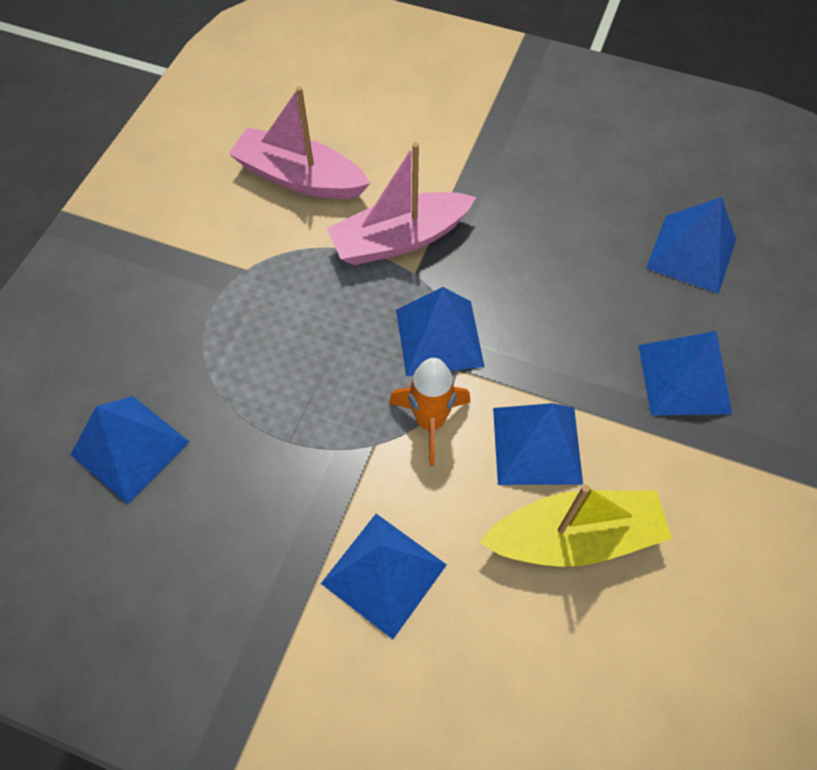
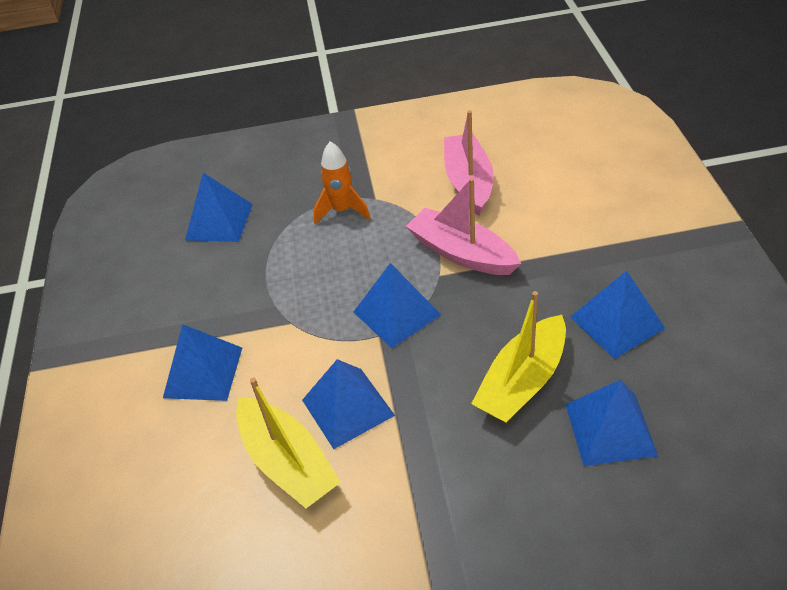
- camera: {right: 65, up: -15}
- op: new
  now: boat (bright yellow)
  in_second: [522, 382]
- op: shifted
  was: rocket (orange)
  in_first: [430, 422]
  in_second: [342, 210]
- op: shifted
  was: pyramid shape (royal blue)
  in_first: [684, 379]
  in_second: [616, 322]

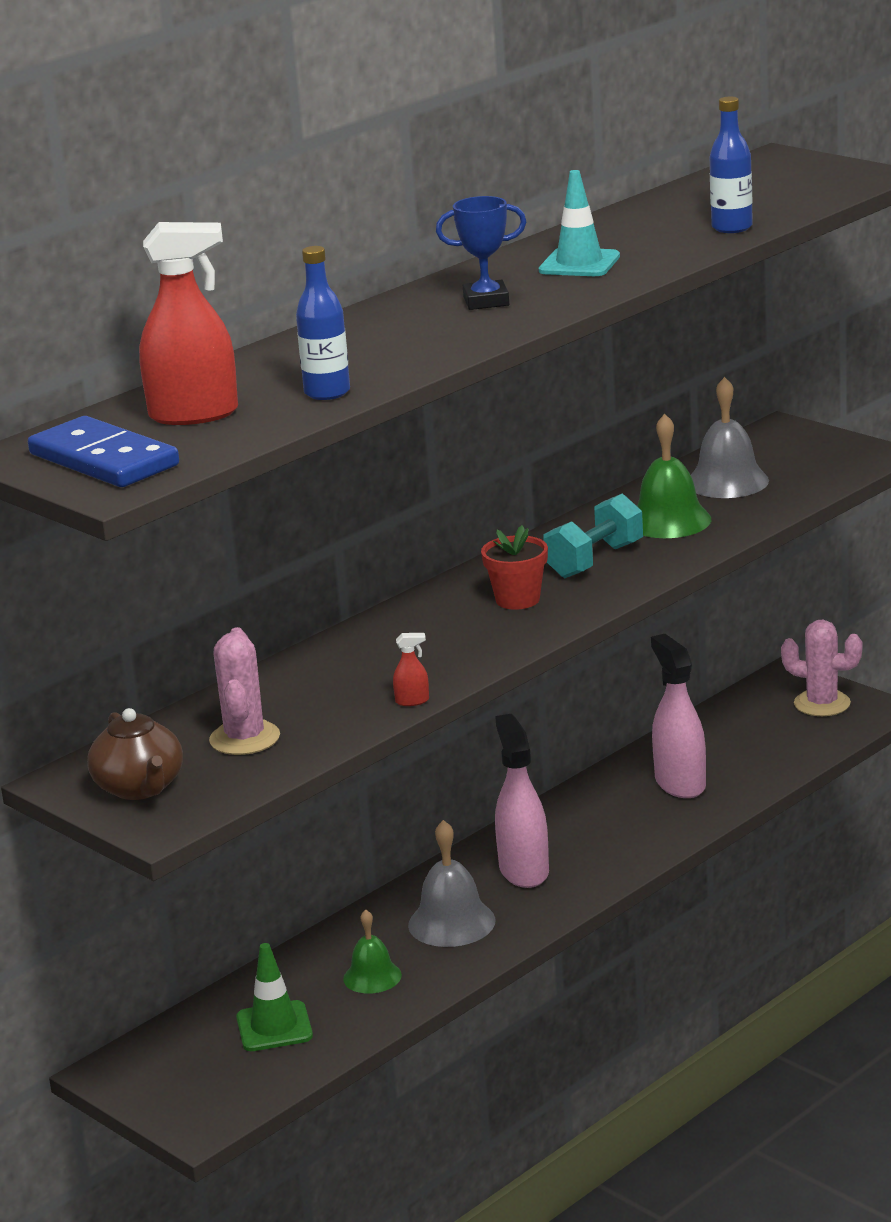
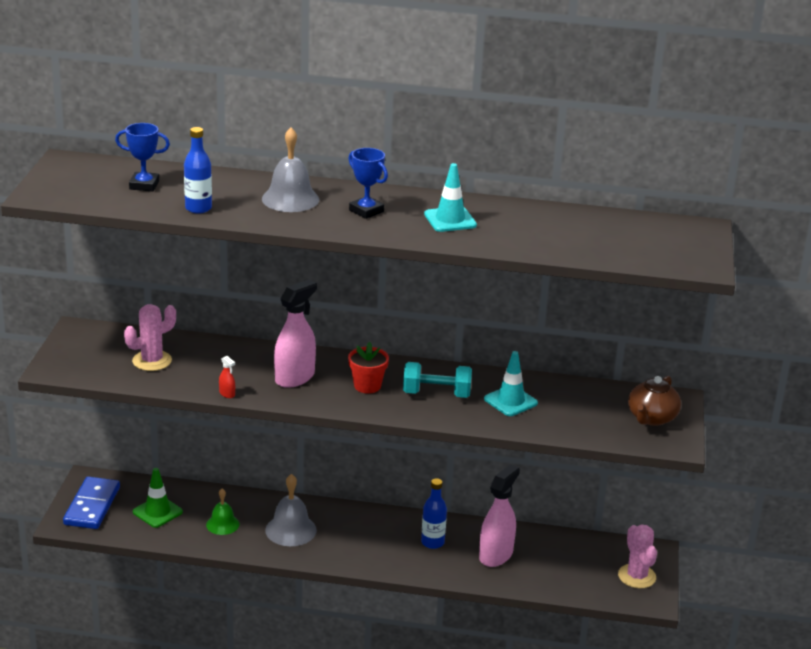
- camera: {right: 50, up: 5}
- op: shifted
  was: domino (royal blue)
  in_first: [104, 460]
  in_second: [92, 506]
- op: shifted
  was: china teapot (brown)
  in_first: [140, 788]
  in_second: [651, 418]
- op: shifted
  was: spray bottle (rose-pink)
  in_first: [524, 871]
  in_second: [295, 377]
- op: shifted
  was: bell (grey)
  in_first: [727, 481]
  in_second: [290, 199]
- op: shifted
  was: bottle (royal blue)
  in_first: [732, 228]
  in_second: [432, 542]
- op: swapped
  was: spray bottle (crimson)
  now: prize cup (royal blue)
  in_first: [194, 414]
  in_second: [144, 185]
- op: swapped
  was: bell (emerald)
  now: safety cone (aqua)
  in_first: [668, 520]
  in_second: [510, 401]

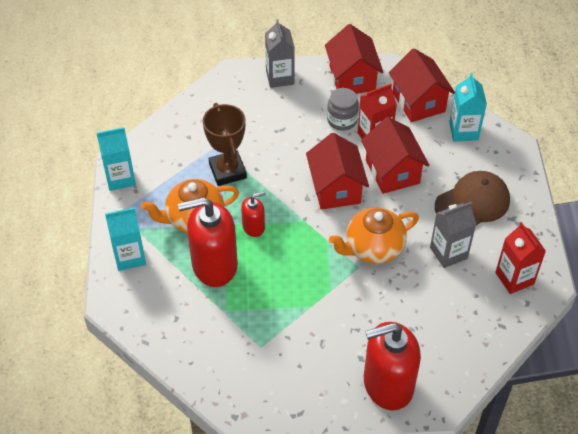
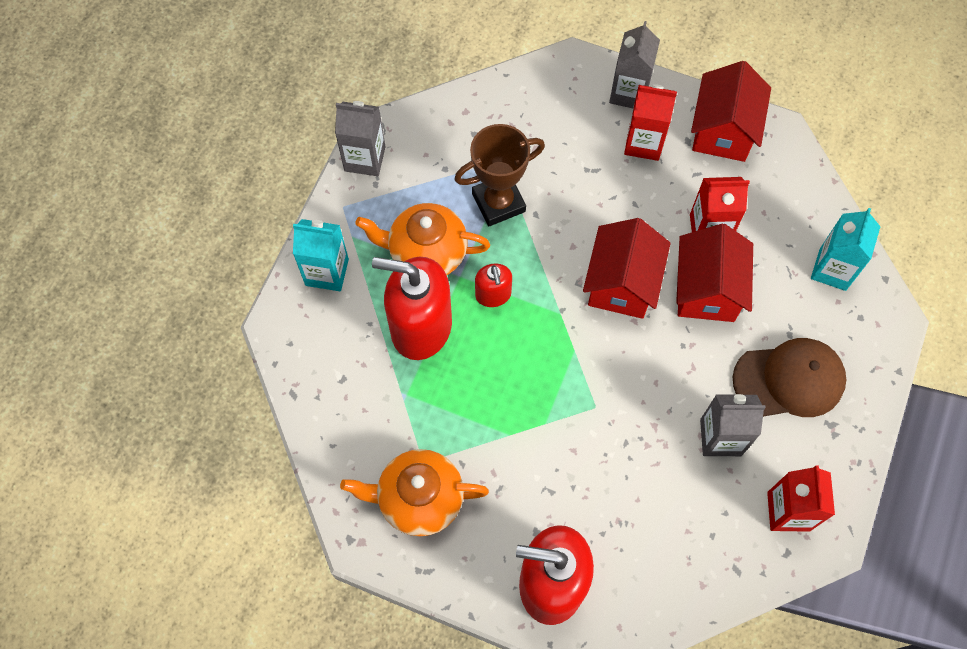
- camera: {right: 25, up: 15}
- op: gone
  was: jar (grey)
  in_first: [342, 120]
- op: gone
  was: toy house (crimson)
  in_first: [418, 102]
- op: new
  now: milk carton (crimson)
  in_second: [643, 143]
- op: shifted
  was: china teapot (orange)
  in_first: [373, 248]
  in_second: [419, 499]
- op: repainted
  was: milk carton (aqua)
  now: milk carton (grey)
  in_first: [120, 178]
  in_second: [365, 159]
- op: rotated
  was: prize cup (brown)
  in_first: [227, 171]
  in_second: [498, 203]
  clockwise: 60
- op: rotated
  was: soap pump (crimson)
  in_first: [253, 227]
  in_second: [493, 295]
  clockwise: 75

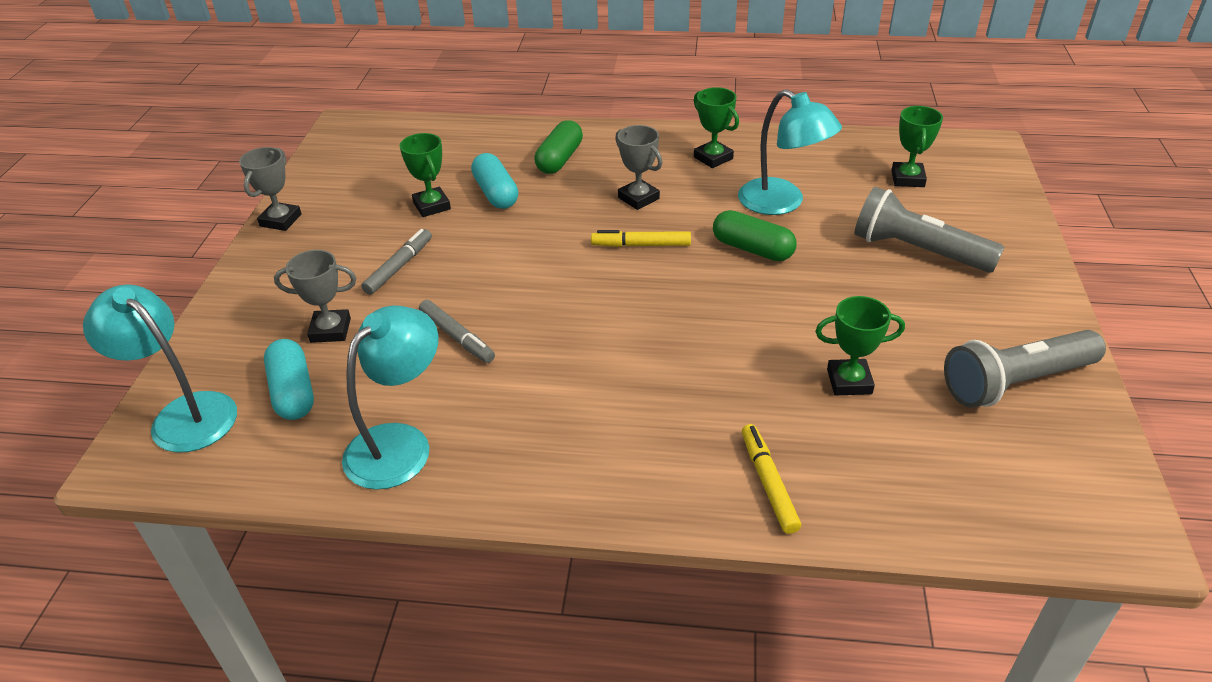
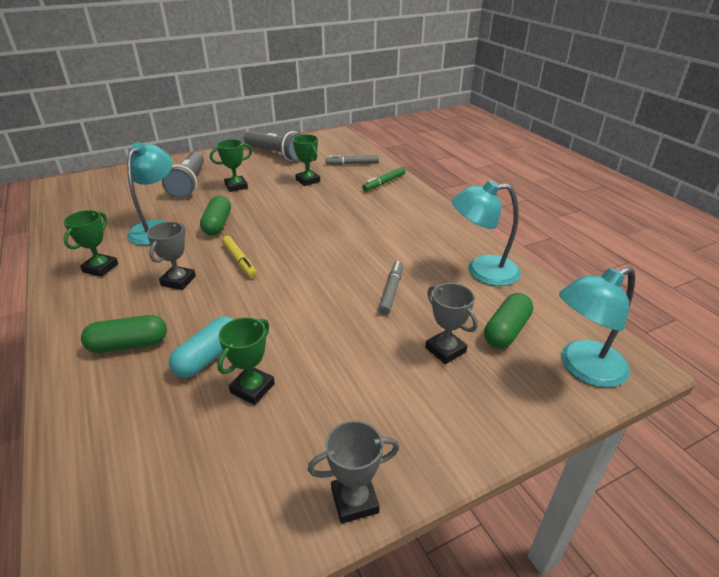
- camera: {right: -125, up: -5}
- op: shifted
  was: felt pen (grey)
  in_first: [399, 267]
  in_second: [352, 164]
- op: shifted
  was: prize cup (emerald)
  in_first: [907, 179]
  in_second: [236, 186]
- op: repainted
  was: pill (aqua)
  now: pill (emerald)
  in_first: [293, 392]
  in_second: [506, 330]
- op: repainted
  was: felt pen (bright yellow)
  now: felt pen (emerald)
  in_first: [768, 483]
  in_second: [384, 183]
- op: rotated
  was: reading lamp (aqua)
  in_first: [184, 414]
  in_second: [583, 368]
  clockwise: 60

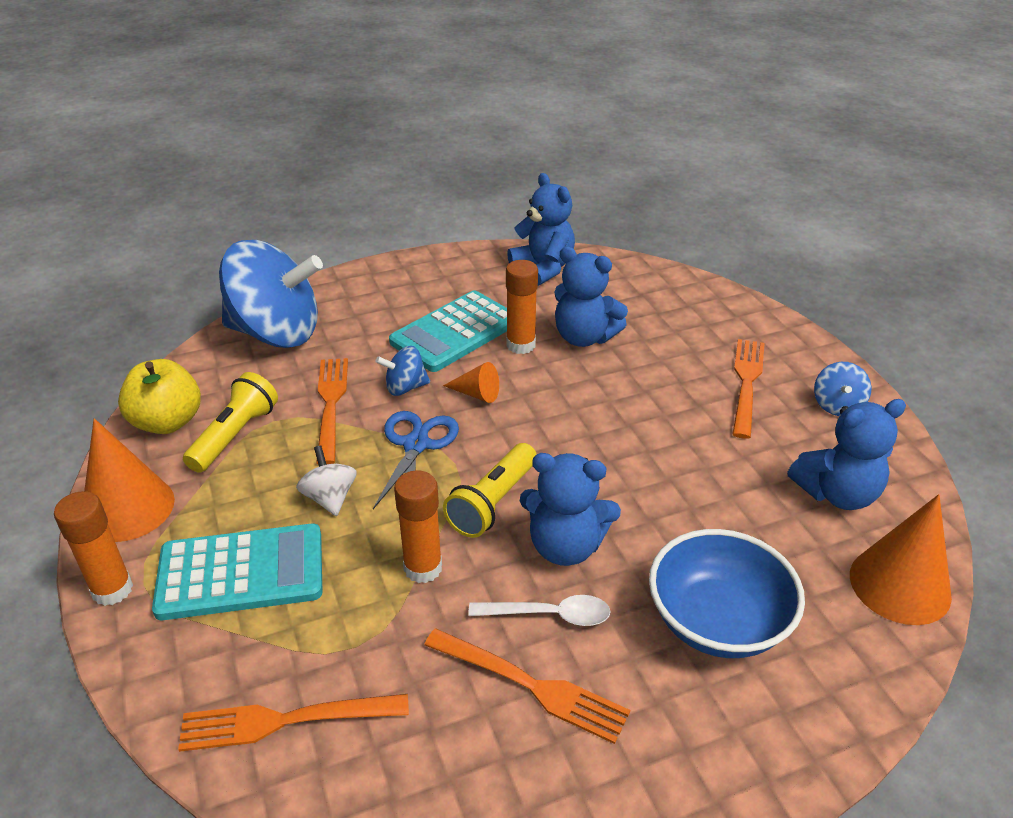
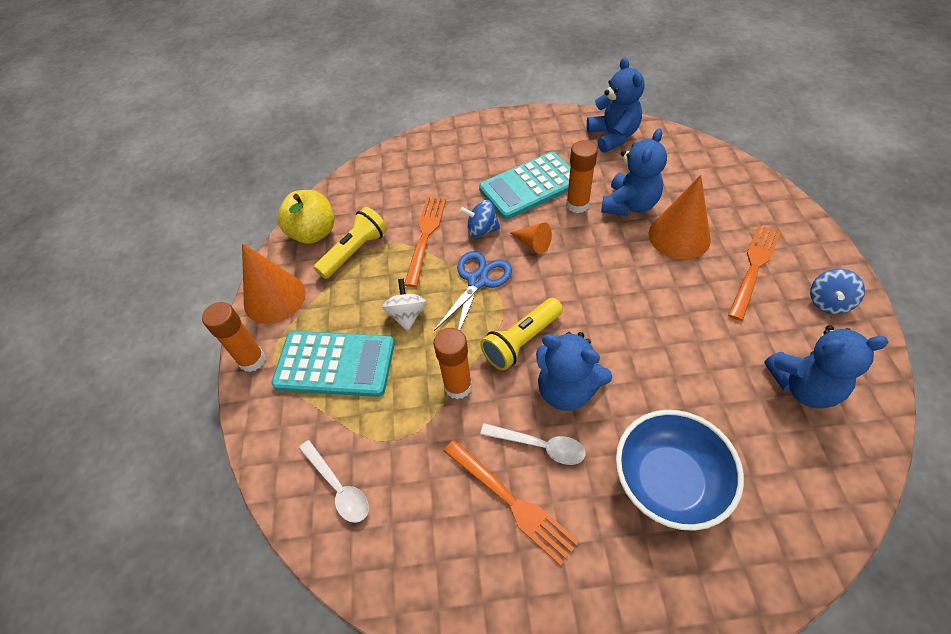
- camera: {right: 20, up: 15}
- op: gone
  was: toy top (royal blue)
  in_first: [276, 333]
- op: shifted
  was: cone (orange)
  in_first: [899, 585]
  in_second: [679, 236]
- op: swapped
  was: fork (orange)
  now: tablespoon (white)
  in_first: [286, 721]
  in_second: [338, 487]
- op: rotated
  was: stuffed bear (royal blue)
  in_first: [584, 337]
  in_second: [629, 205]
  clockwise: -105

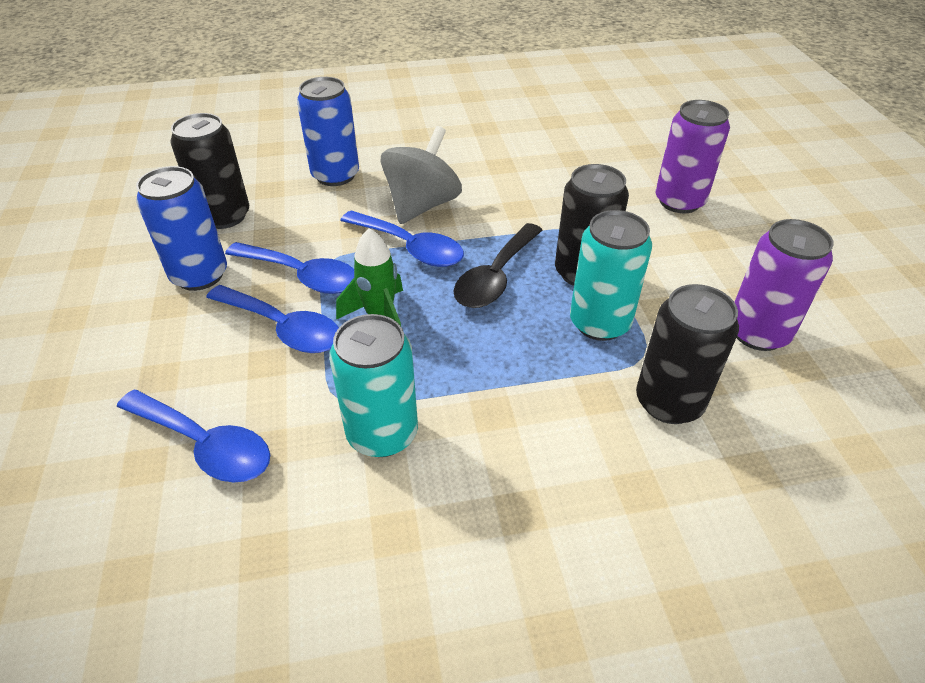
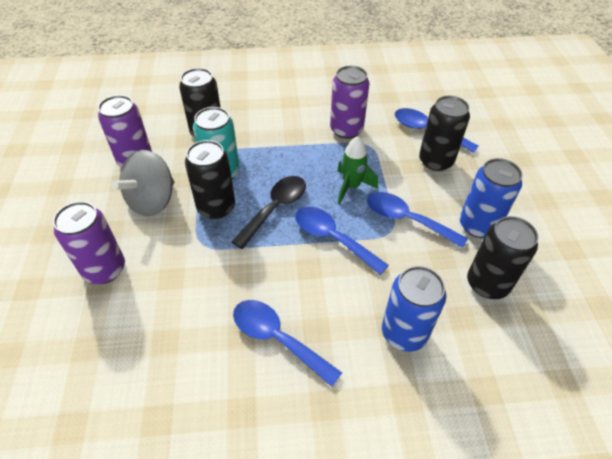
- camera: {right: -175, up: 5}
- op: new
  now: soda can (jet-black)
  in_second: [435, 161]
- op: shifted
  was: tablespoon (royal blue)
  in_first: [283, 328]
  in_second: [278, 339]
- op: shifted
  was: toy top (grey)
  in_first: [422, 205]
  in_second: [152, 201]
- op: repainted
  was: soda can (aqua)
  now: soda can (royal purple)
  in_first: [382, 433]
  in_second: [346, 130]

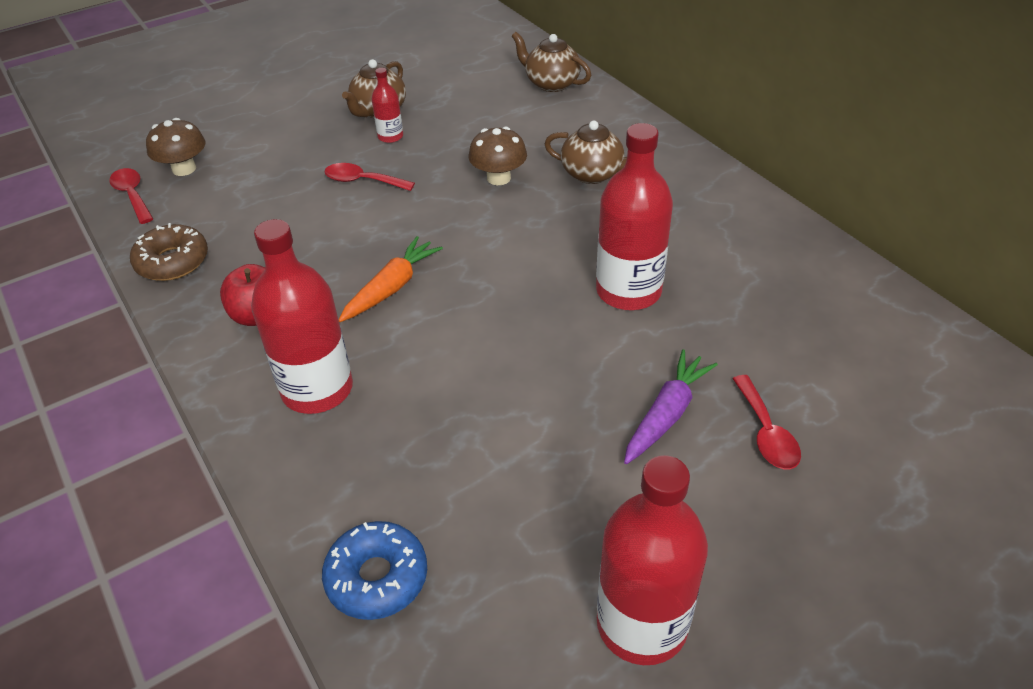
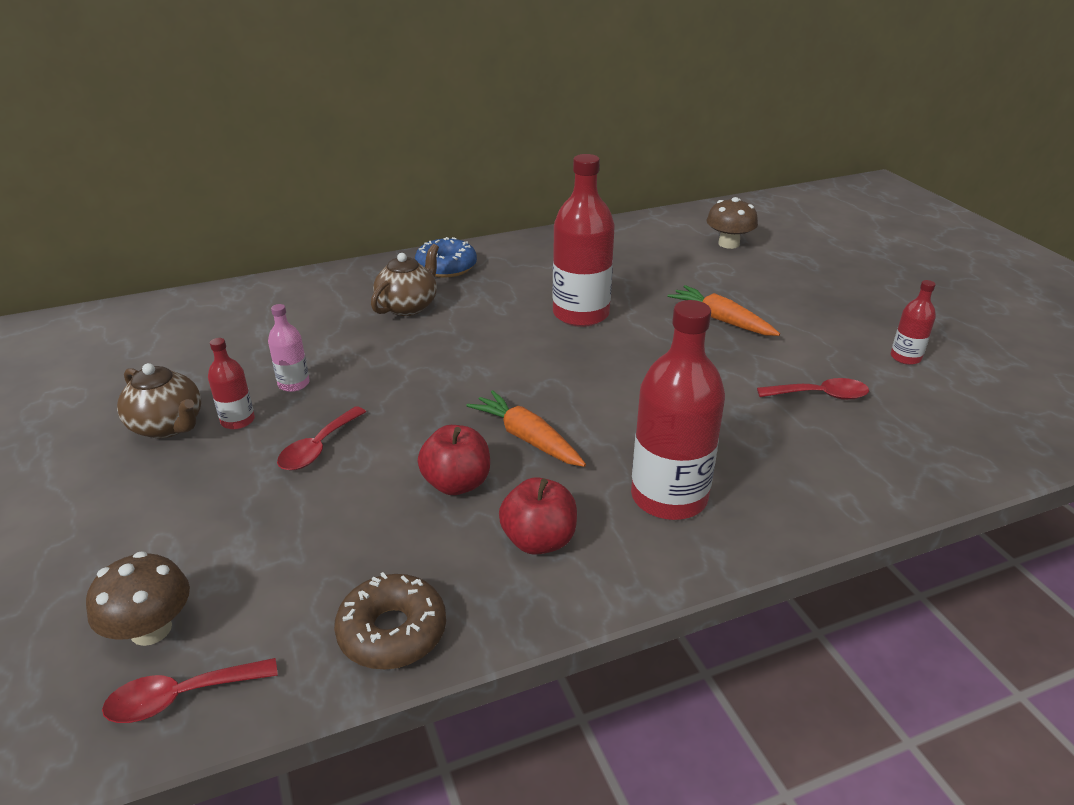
- camera: {right: -80, up: -10}
- op: gone
  was: china teapot (brown)
  in_first: [551, 83]
- op: new
  now: bottle (rose-pink)
  in_second: [293, 384]
- op: new
  now: toy apple (crimson)
  in_second: [457, 483]
- op: shifted
  was: glazed donut (royal blue)
  in_first: [377, 577]
  in_second: [446, 267]
- op: shifted
  was: fungus (brown)
  in_first: [498, 178]
  in_second: [728, 244]
- op: shifted
  was: tablespoon (crimson)
  in_first: [766, 433]
  in_second: [820, 395]
- op: repainted
  was: root vegetable (royal purple)
  now: root vegetable (orange)
  in_first: [666, 414]
  in_second: [721, 320]
- op: scaled
  was: bottle (crimson)
  in_first: [641, 624]
  in_second: [905, 357]
  ratio: 0.49

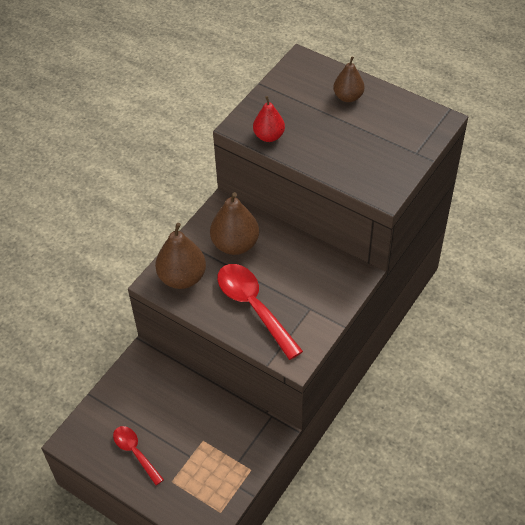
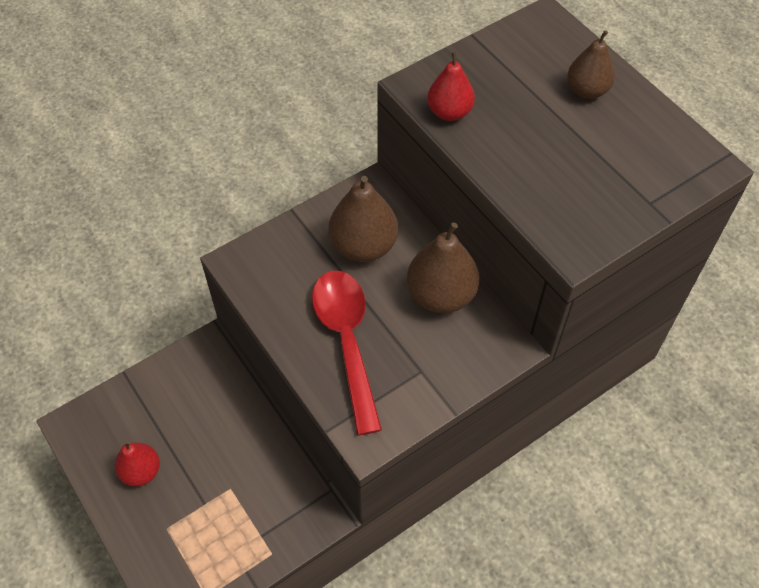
- camera: {right: 20, up: 5}
- op: shifted
  was: pear (brown)
  in_first: [182, 278]
  in_second: [441, 295]
- op: swapped
  was: tablespoon (crimson)
  now: pear (crimson)
  in_first: [135, 452]
  in_second: [141, 471]

